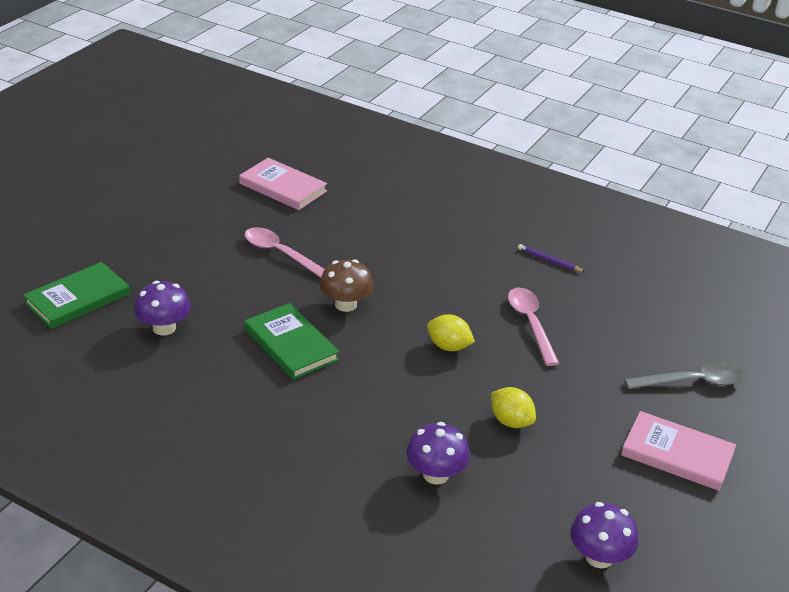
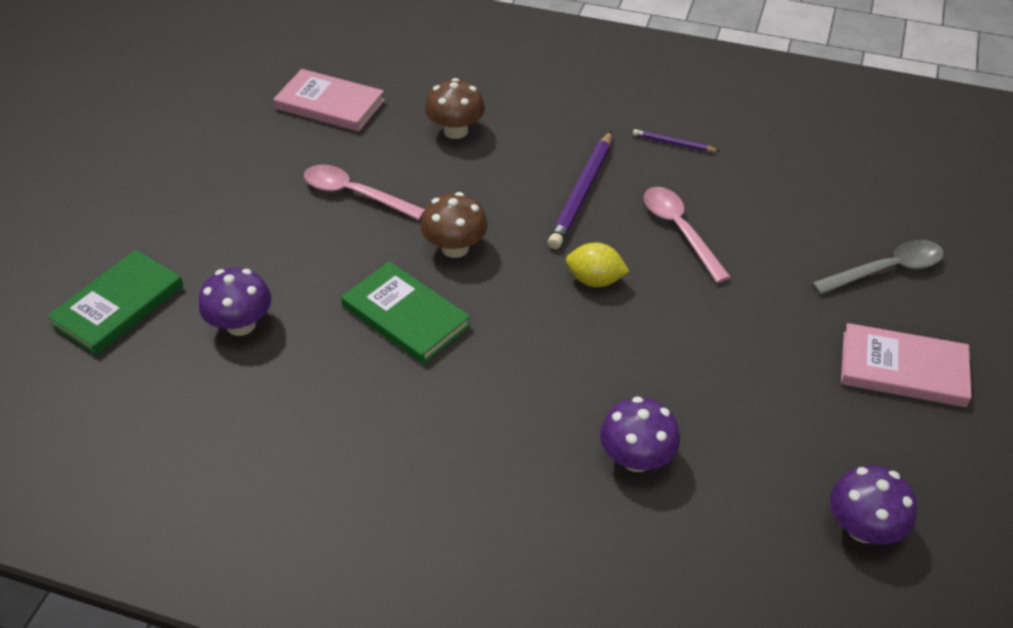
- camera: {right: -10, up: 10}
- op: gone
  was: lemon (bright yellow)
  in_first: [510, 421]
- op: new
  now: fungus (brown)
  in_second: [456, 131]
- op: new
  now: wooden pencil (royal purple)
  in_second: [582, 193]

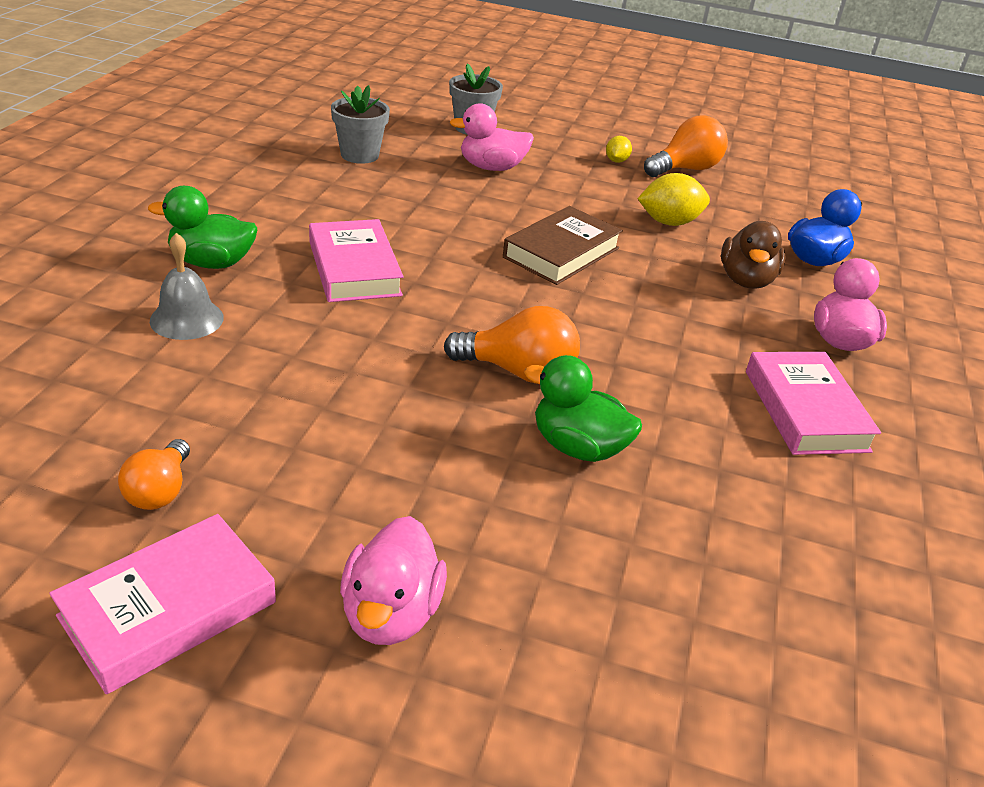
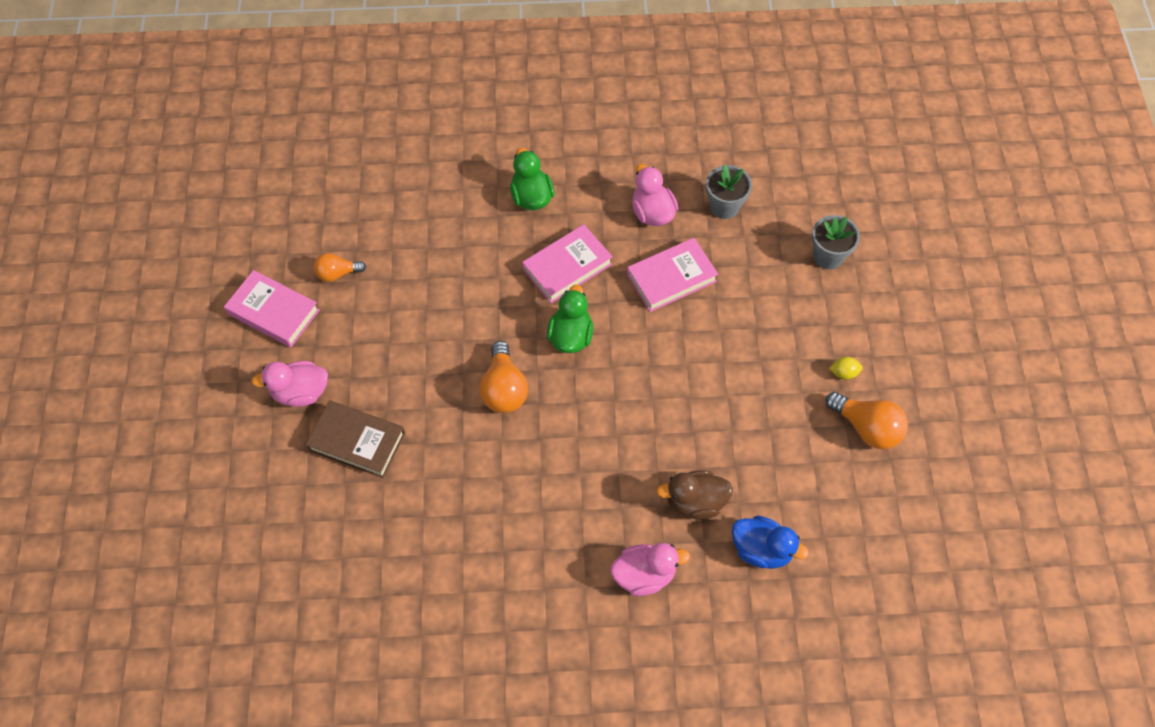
- camera: {right: 75, up: 25}
- op: gone
  was: bell (grey)
  in_first: [186, 319]
- op: gone
  was: lemon (bright yellow)
  in_first: [669, 222]
- op: shifted
  was: rubber duck (rose-pink)
  in_first: [491, 167]
  in_second: [652, 213]
- op: shifted
  was: hardcover (brown)
  in_first: [561, 253]
  in_second: [357, 442]
- op: shifted
  was: rubber duck (emerald)
  in_first: [578, 447]
  in_second: [570, 336]
- op: shifted
  was: hardcover (rose-pink)
  in_first: [805, 410]
  in_second: [671, 278]

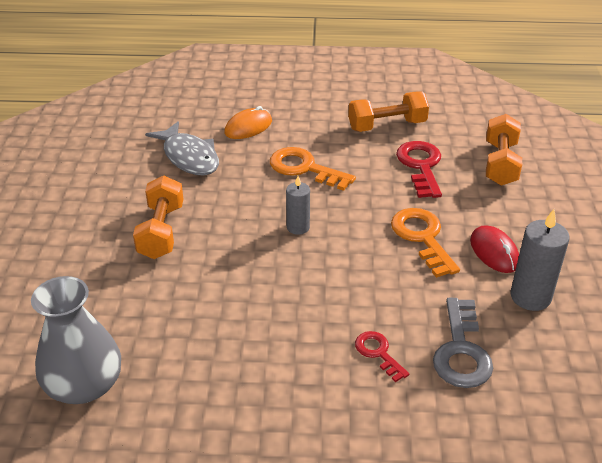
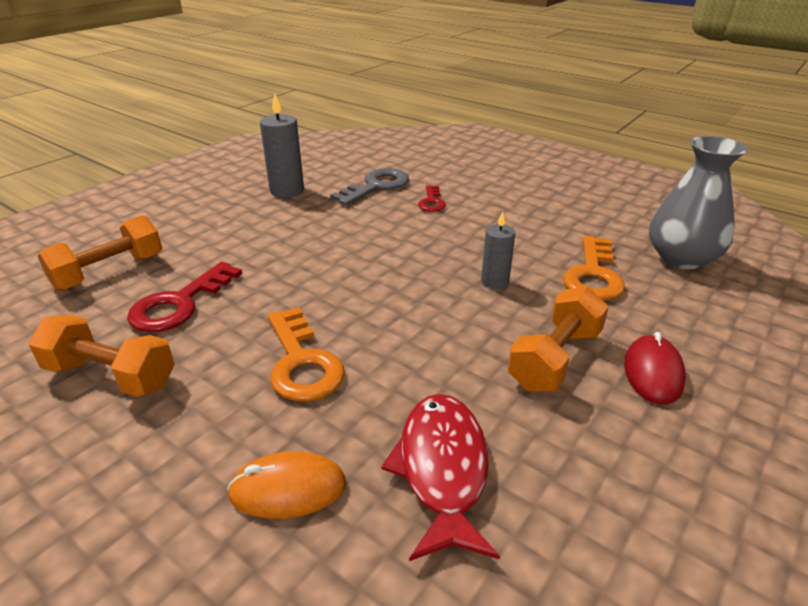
- camera: {right: -145, up: -5}
- op: shifted
  was: pillar candle (grey)
  in_first: [298, 227]
  in_second: [494, 281]
- op: shifted
  was: door key (orange)
  in_first: [422, 237]
  in_second: [593, 275]
- op: shifted
  was: computer mouse (crimson)
  in_first: [494, 252]
  in_second: [653, 372]
- op: repainted
  was: toy fish (grey)
  now: toy fish (crimson)
  in_first: [189, 157]
  in_second: [442, 469]

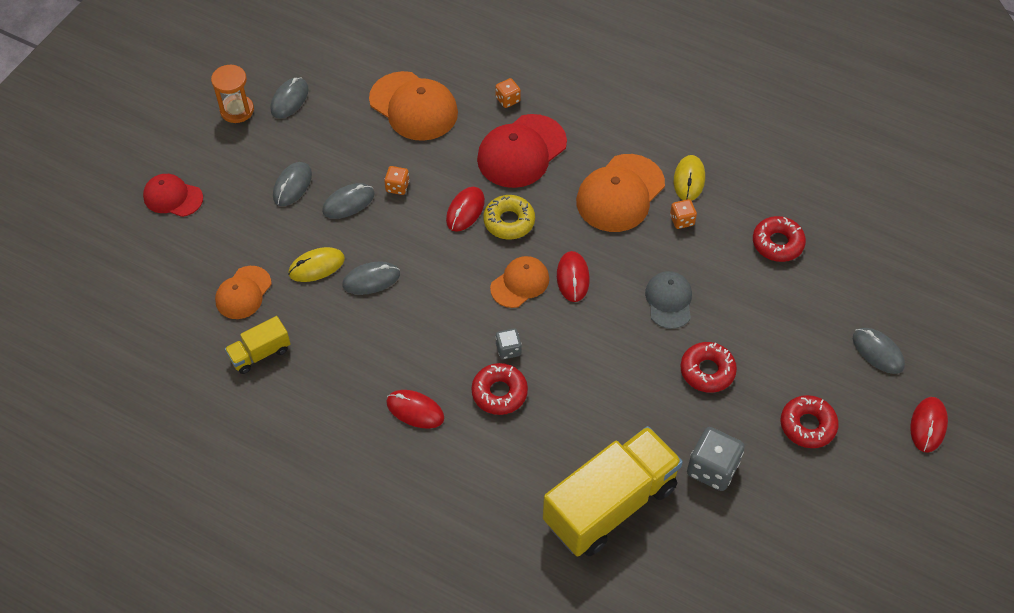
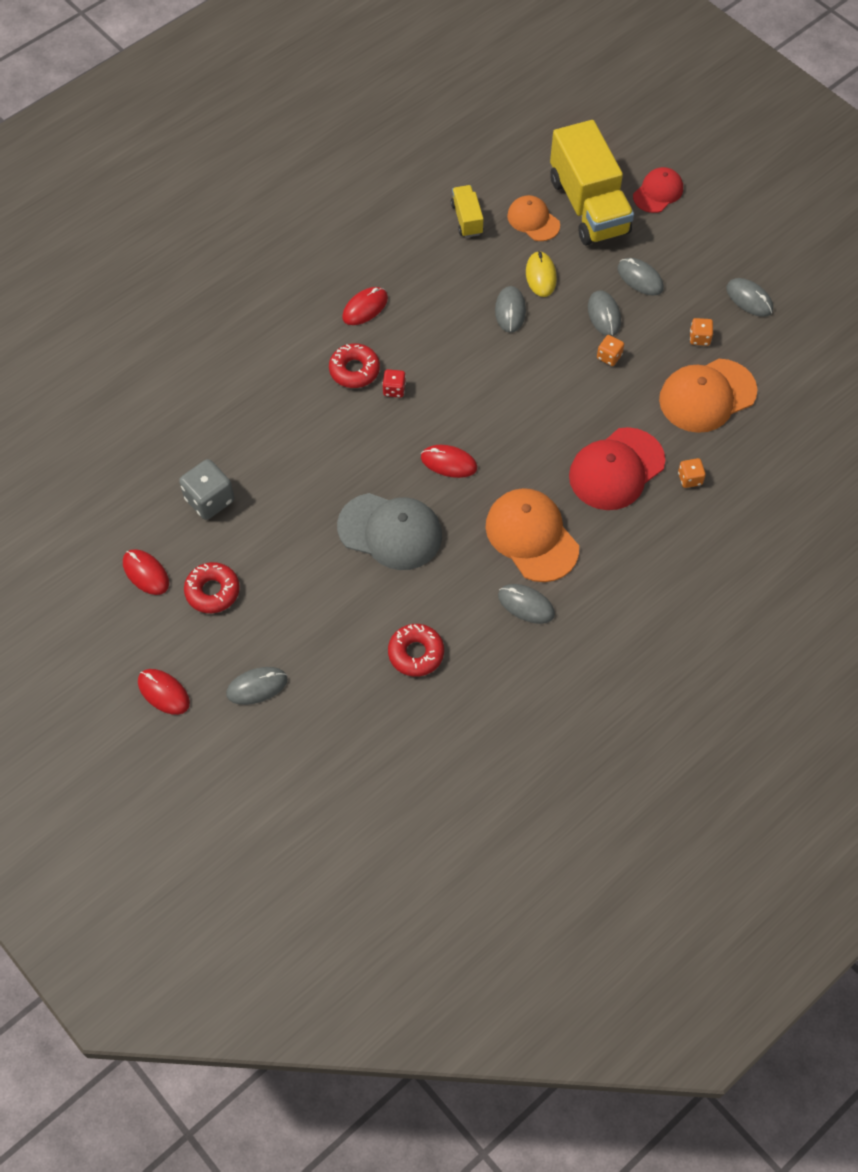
- camera: {right: 110, up: 5}
- op: gone
  was: sandglass (orange)
  in_first: [237, 110]
- op: gone
  was: glazed donut (bright yellow)
  in_first: [509, 221]
- op: gone
  was: peaked cap (orange)
  in_first: [520, 283]
- op: gone
  was: glazed donut (crimson)
  in_first: [707, 371]
- op: shifted
  was: computer mouse (crimson)
  in_first: [465, 210]
  in_second: [146, 573]
- op: shifted
  was: truck (bright yellow)
  in_first: [610, 504]
  in_second: [588, 206]
- op: shifted
  was: dice (orange)
  in_first: [682, 220]
  in_second: [699, 338]
- op: repainted
  was: dice (grey)
  now: dice (crimson)
  in_first: [508, 349]
  in_second: [394, 389]
- op: repainted
  was: computer mouse (bright yellow)
  now: computer mouse (grey)
  in_first: [689, 179]
  in_second: [526, 605]
- op: rotated
  was: peaked cap (crimson)
  in_first: [521, 151]
  in_second: [616, 469]
  clockwise: -105
- op: scaled
  was: peaked cap (grey)
  in_first: [669, 301]
  in_second: [390, 531]
  ratio: 1.65

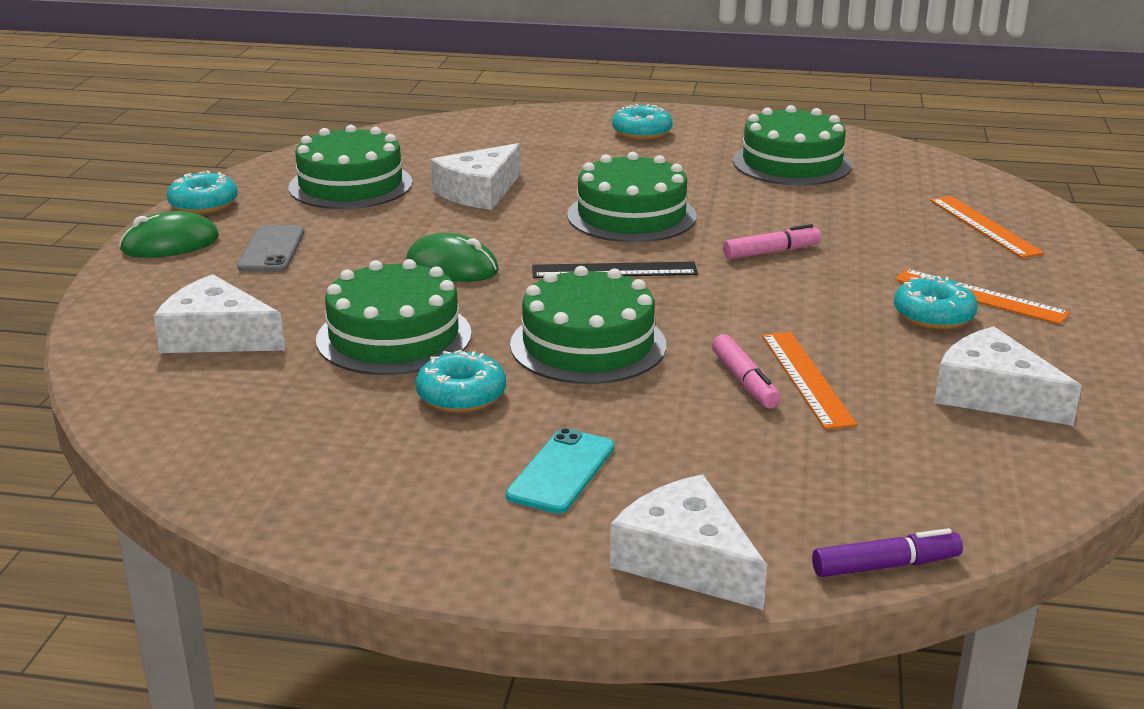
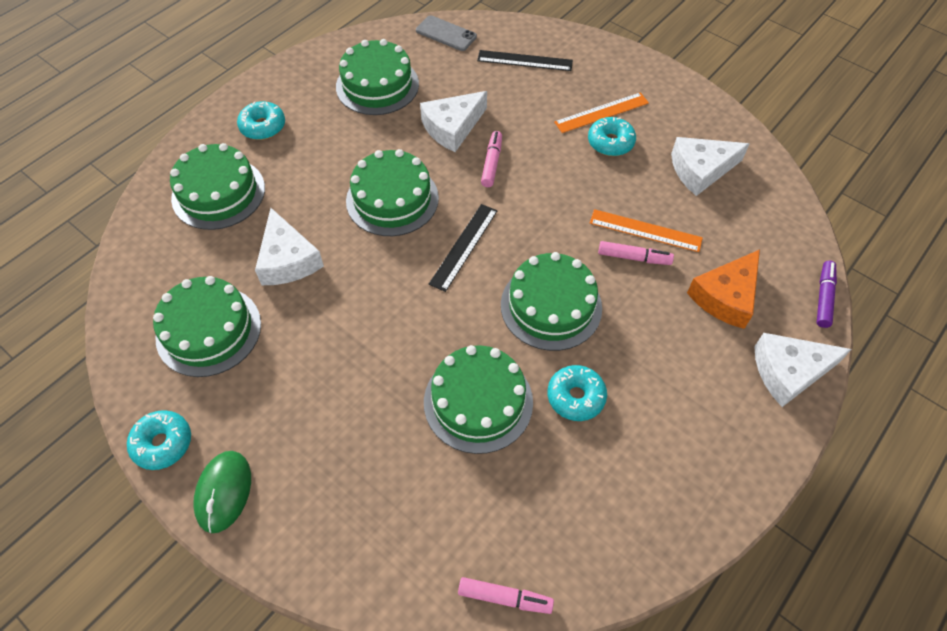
- camera: {right: -60, up: 30}
- op: gone
  was: computer mouse (emerald)
  in_first: [452, 267]
- op: gone
  was: smartphone (aqua)
  in_first: [561, 471]
- op: new
  now: cake (emerald)
  in_second: [218, 193]
- op: new
  now: felt pen (rose-pink)
  in_second: [505, 597]
- op: new
  now: cheese wedge (orange)
  in_second: [726, 296]
- op: shifted
  was: cheese wedge (white)
  in_first: [217, 336]
  in_second: [452, 127]
- op: shifted
  was: smartphone (grey)
  in_first: [271, 249]
  in_second: [446, 34]
- op: repainted
  was: straightedge (orange)
  now: straightedge (jet-black)
  in_first: [984, 226]
  in_second: [525, 60]

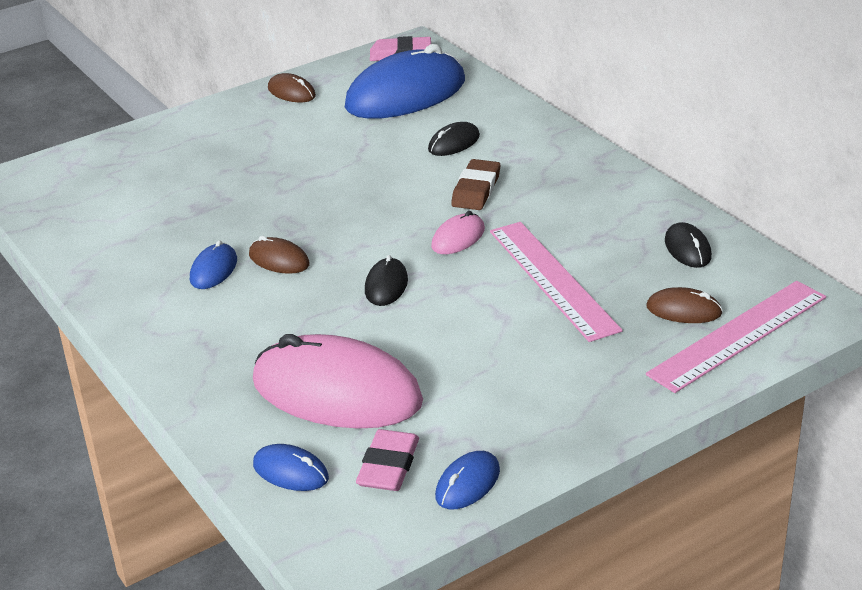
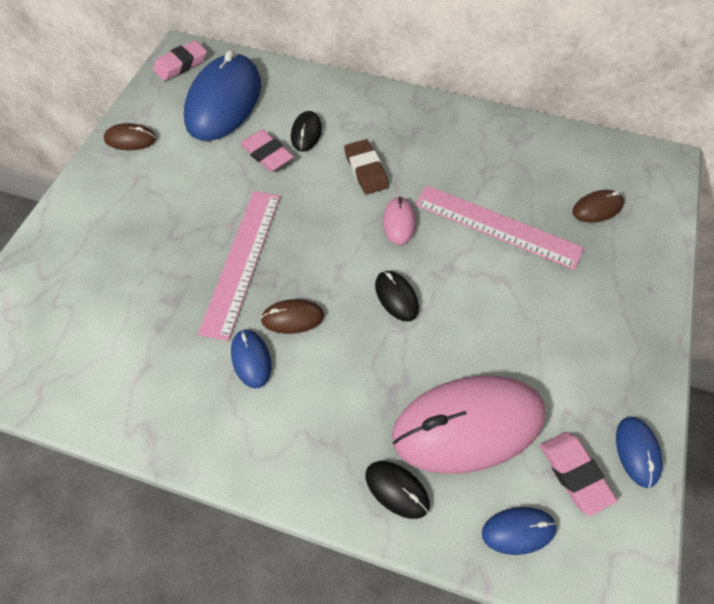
- camera: {right: -40, up: 25}
- op: new
  now: gum eraser (rose-pink)
  in_second: [267, 154]
- op: shifted
  was: straightedge (rose-pink)
  in_first: [738, 335]
  in_second: [241, 261]
- op: shifted
  was: computer mouse (jet-black)
  in_first: [687, 249]
  in_second: [397, 489]

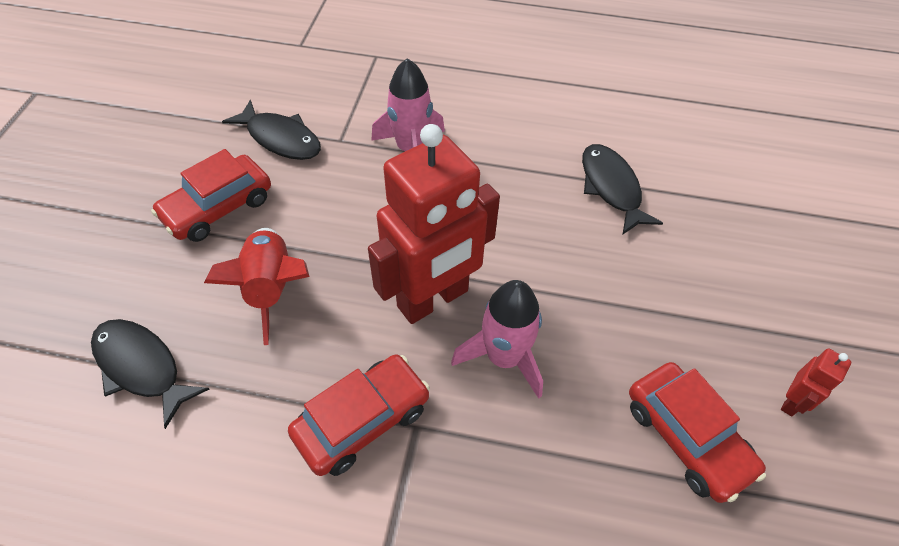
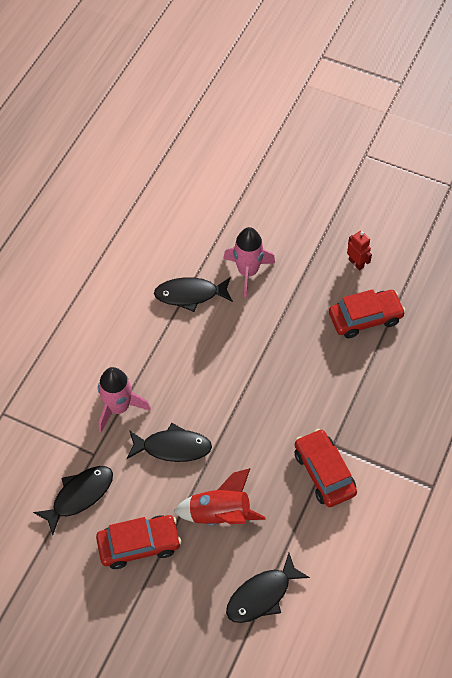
- camera: {right: -75, up: 5}
- op: gone
  was: toy robot (crimson)
  in_first: [433, 299]
- op: new
  now: toy fish (jet-black)
  in_second: [173, 447]
- op: shifted
  was: rocket (rose-pink)
  in_first: [504, 357]
  in_second: [248, 272]
- op: rotated
  was: toy car (crimson)
  in_first: [218, 208]
  in_second: [139, 544]
  clockwise: -75

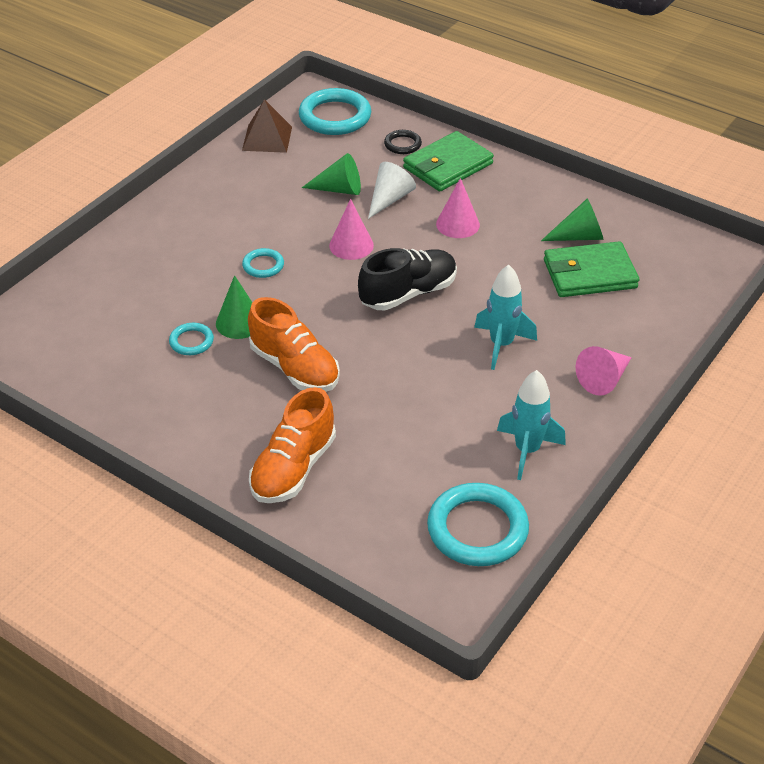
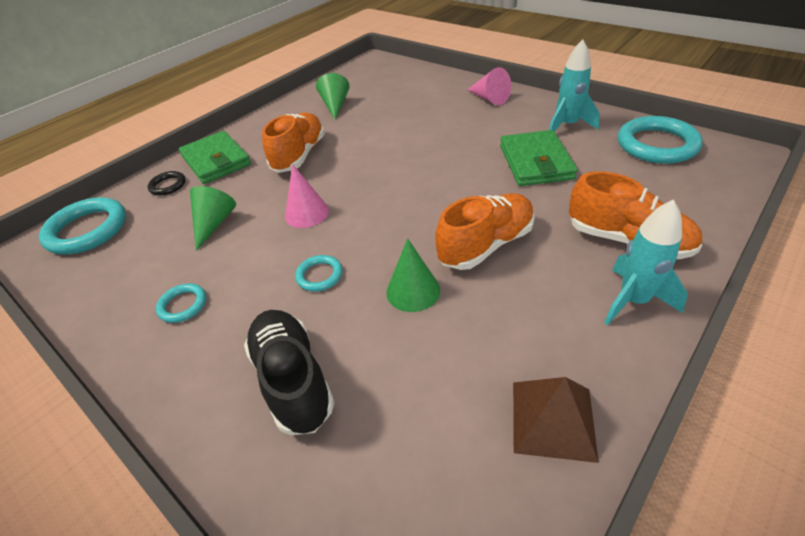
- camera: {right: -80, up: 0}
- op: gone
  was: cone (white)
  in_first: [389, 199]
- op: shifted
  was: torus (aqua)
  in_first: [191, 341]
  in_second: [183, 305]
- op: shifted
  was: pyramid shape (brown)
  in_first: [267, 138]
  in_second: [552, 420]
- op: shifted
  was: lace-up shoe (jet-black)
  in_first: [408, 293]
  in_second: [293, 380]
- op: shifted
  was: rocket (aqua)
  in_first: [501, 345]
  in_second: [633, 300]
- op: shifted
  was: card wallet (emerald)
  in_first: [589, 274]
  in_second: [535, 162]
- op: swapped
  was: cone (rose-pink)
  now: lace-up shoe (orange)
  in_first: [457, 224]
  in_second: [299, 155]

